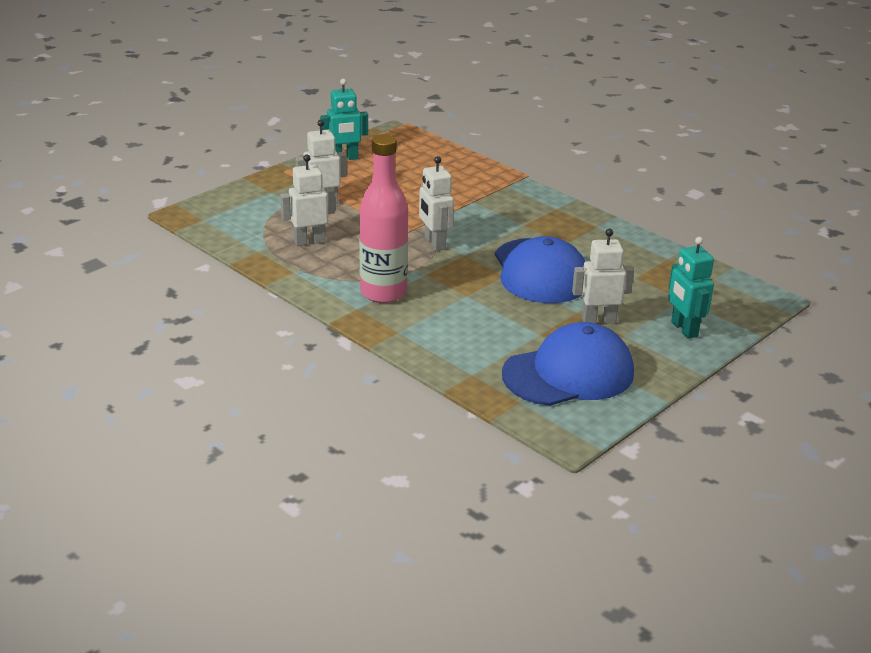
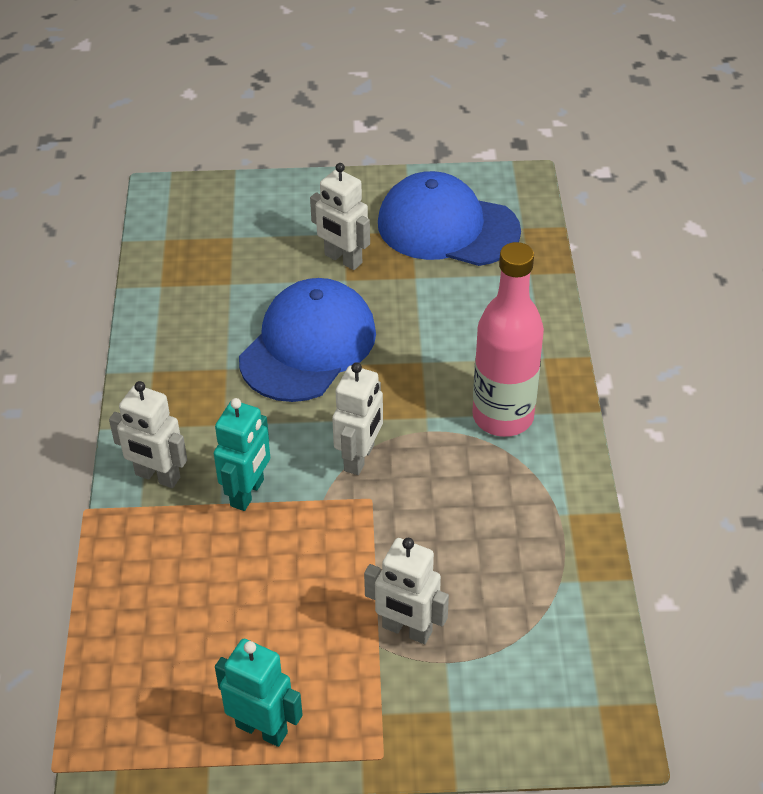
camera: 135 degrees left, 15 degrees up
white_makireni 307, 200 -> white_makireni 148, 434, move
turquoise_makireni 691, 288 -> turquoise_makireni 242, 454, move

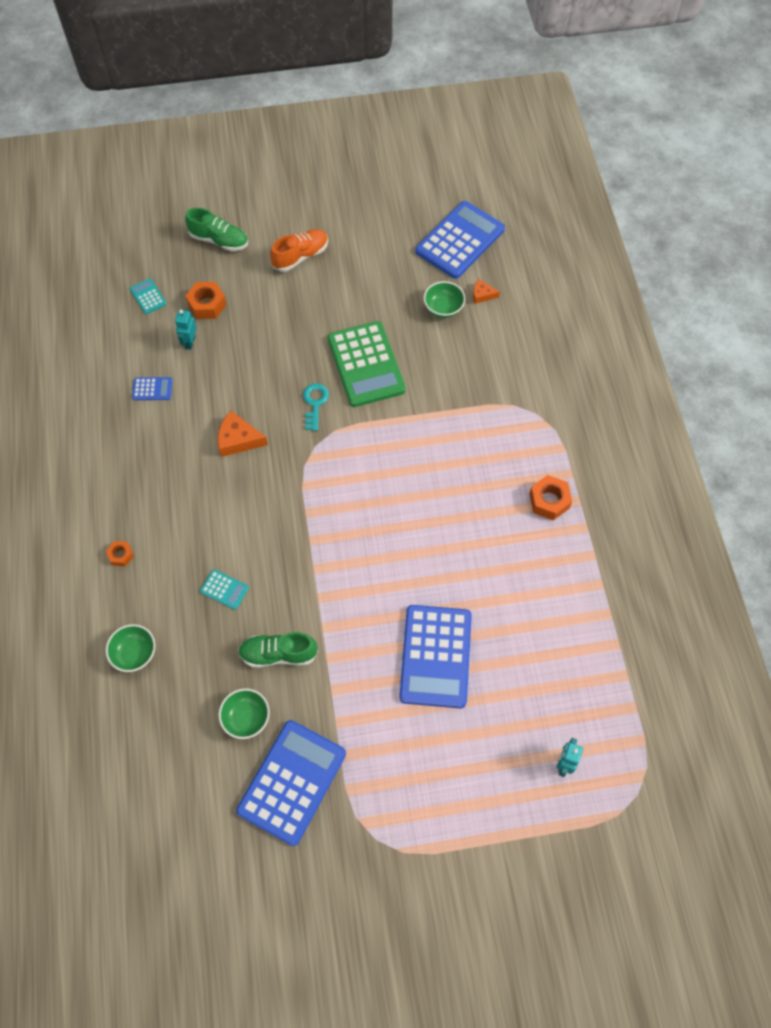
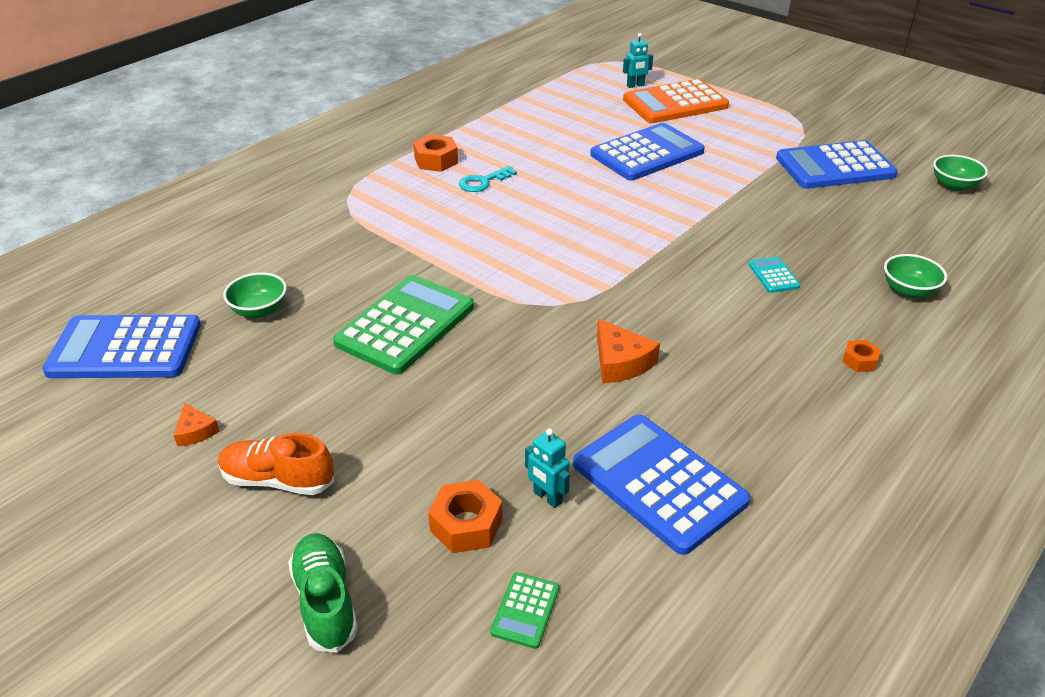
camera: 130 degrees left, 25 degrees down
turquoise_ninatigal 148, 296 -> green_ninatigal 524, 610
blue_ninatigal 152, 388 -> blue_ninatigal 662, 485, x2.32
turquoise_makireni 186, 330 -> turquoise_makireni 547, 468, 75 degrees clockwise
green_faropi 244, 713 -> green_faropi 960, 173, move
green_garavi 278, 650 -> none
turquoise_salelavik 316, 407 -> turquoise_salelavik 488, 179, move
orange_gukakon 486, 291 -> orange_gukakon 196, 424, move
none -> orange_ninatigal 676, 101

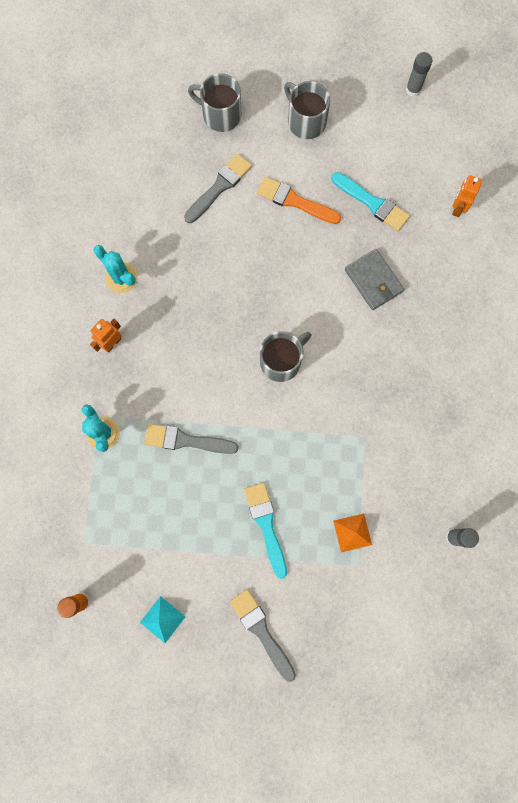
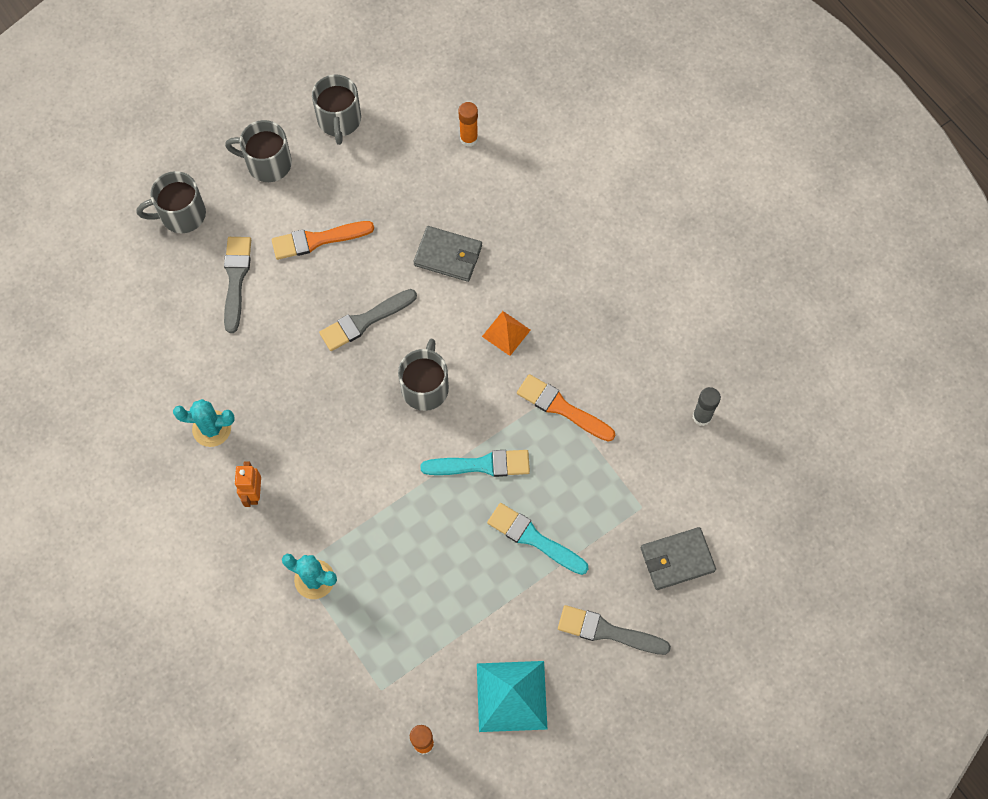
camera: 40 degrees left, 10 degrees down
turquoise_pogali 163, 619 -> turquoise_pogali 512, 696, x1.77
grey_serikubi 191, 439 -> grey_serikubi 368, 320, move
turquoise_serikubi 370, 201 -> turquoise_serikubi 475, 463, move
orange_pogali 352, 532 -> orange_pogali 506, 333, move
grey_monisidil 419, 74 -> none
orange_makireni 467, 196 -> orange_monisidil 468, 124
none -> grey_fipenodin 336, 110
none -> orange_serikubi 566, 408
none -> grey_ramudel 678, 558

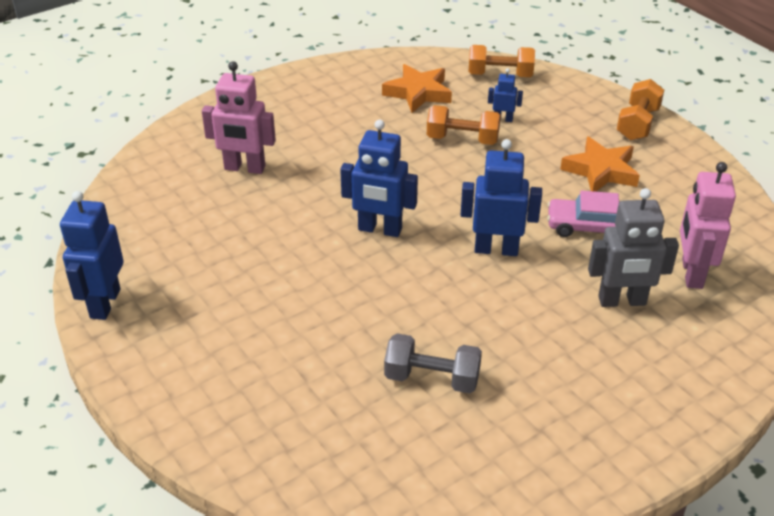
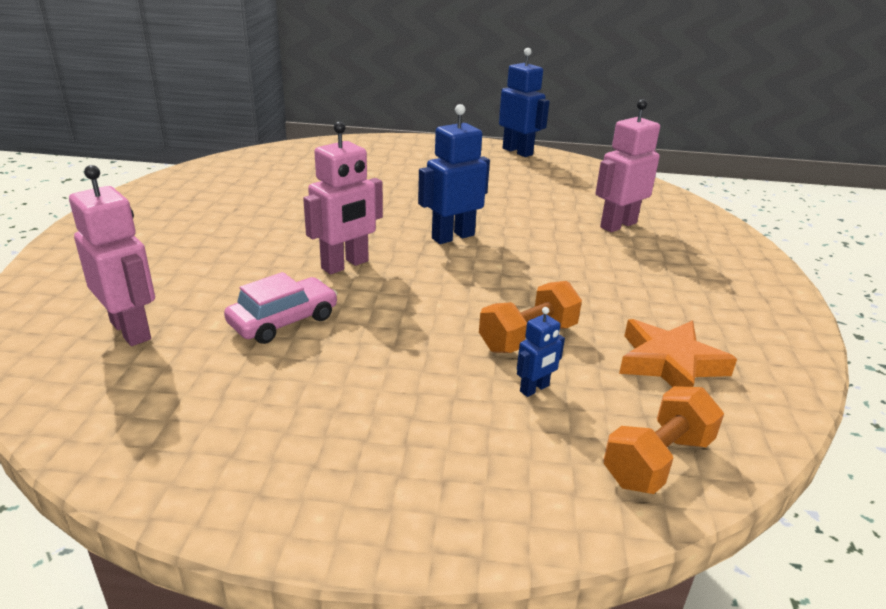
camera: 130 degrees right, 10 degrees down
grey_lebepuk 433, 363 -> none
blue_makireni 501, 197 -> pink_makireni 343, 198
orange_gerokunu 600, 164 -> none
grey_makireni 633, 247 -> none
orange_lebepuk 640, 110 -> none

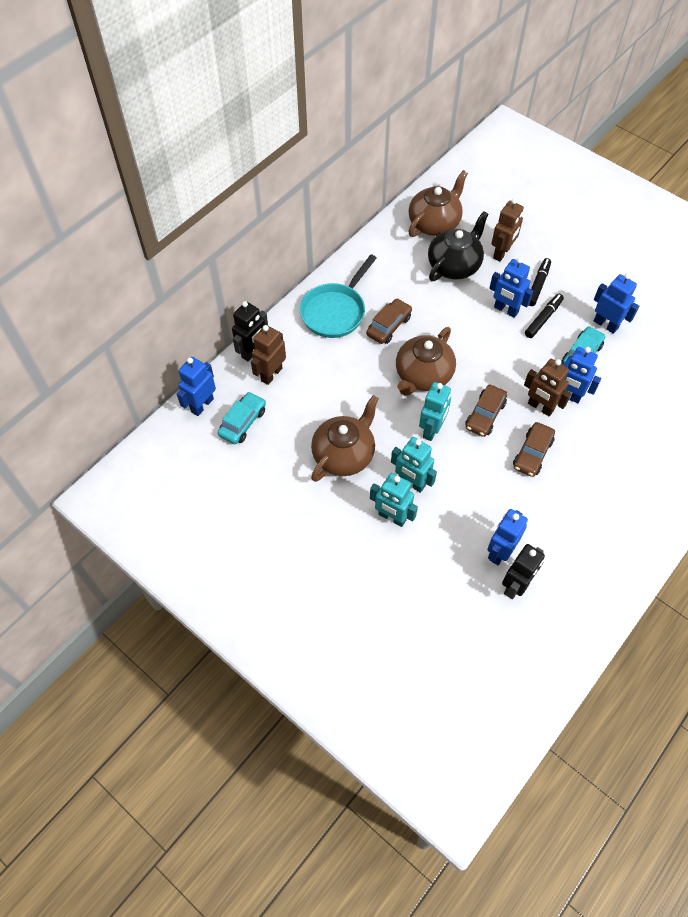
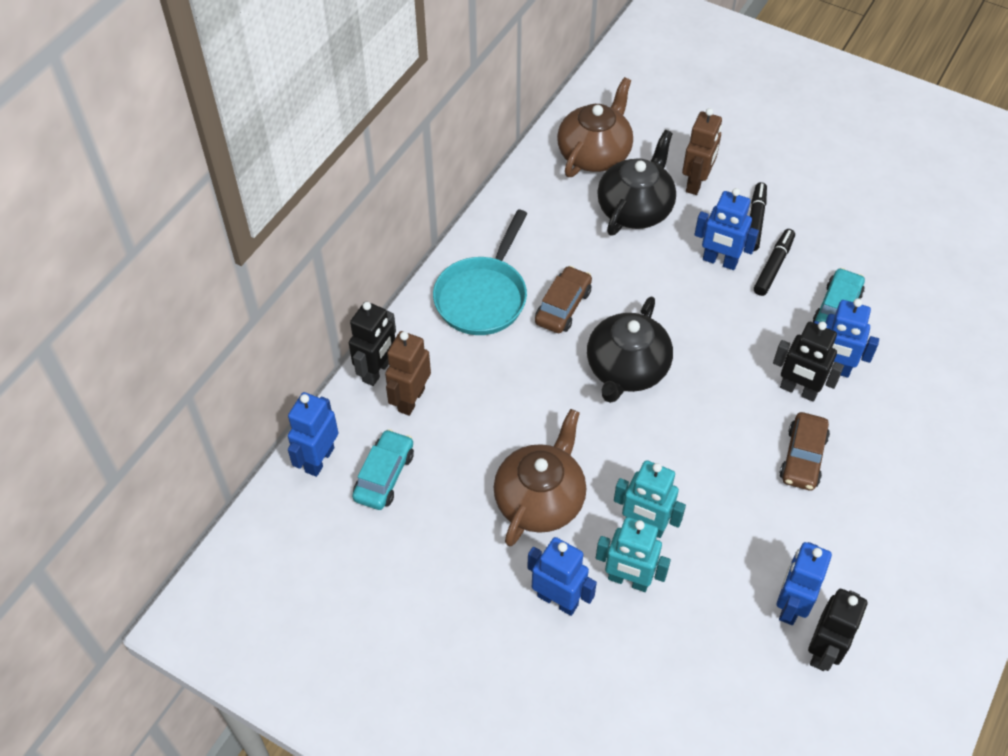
camera: 10 degrees left, 5 degrees down
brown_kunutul 426, 361 -> black_kunutul 630, 349
turquoise_makireni 435, 411 -> none
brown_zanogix 486, 411 -> none
brown_makireni 547, 387 -> black_makireni 808, 361
blue_makireni 616, 303 -> blue_makireni 562, 576, move

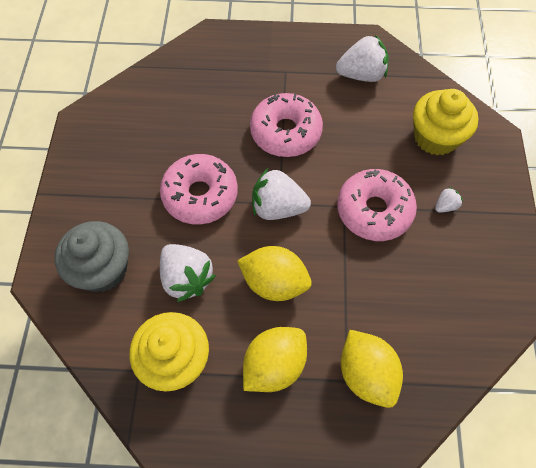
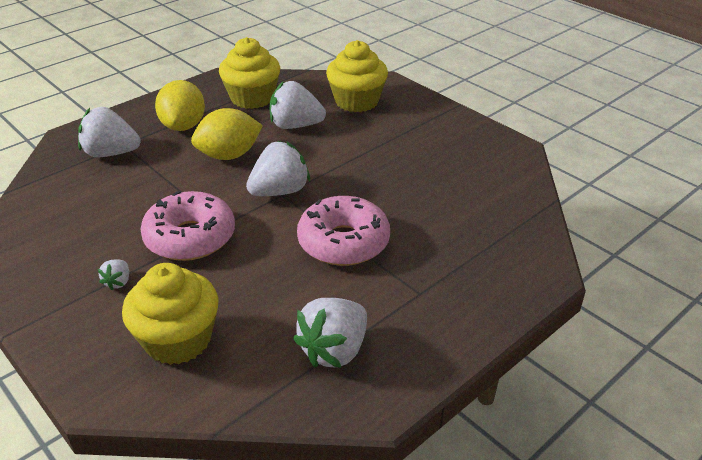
camera: 135 degrees right, 25 degrees down
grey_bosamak 91, 256 -> yellow_bosamak 357, 76
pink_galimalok 199, 189 -> none
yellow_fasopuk 372, 369 -> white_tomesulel 109, 132

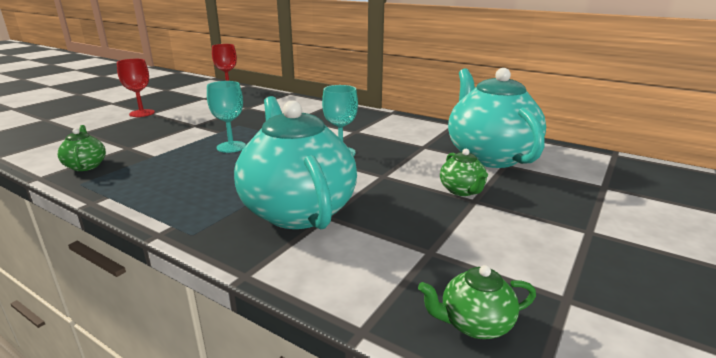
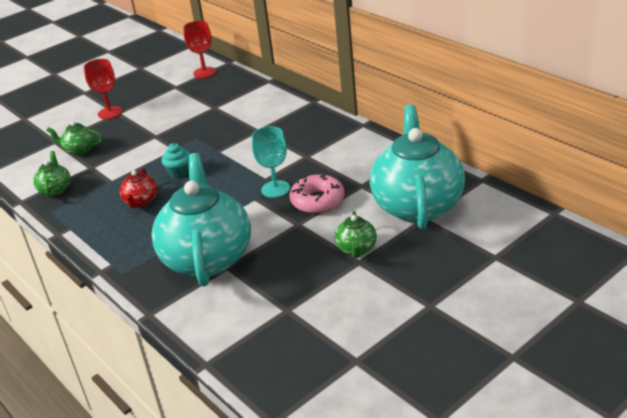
camera: 20 degrees right, 10 degrees up
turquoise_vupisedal 226, 117 -> turquoise_bosamak 176, 161
green_kunutul 477, 302 -> green_kunutul 74, 138, move
none -> red_kunutul 139, 188
none -> pink_galimalok 317, 194

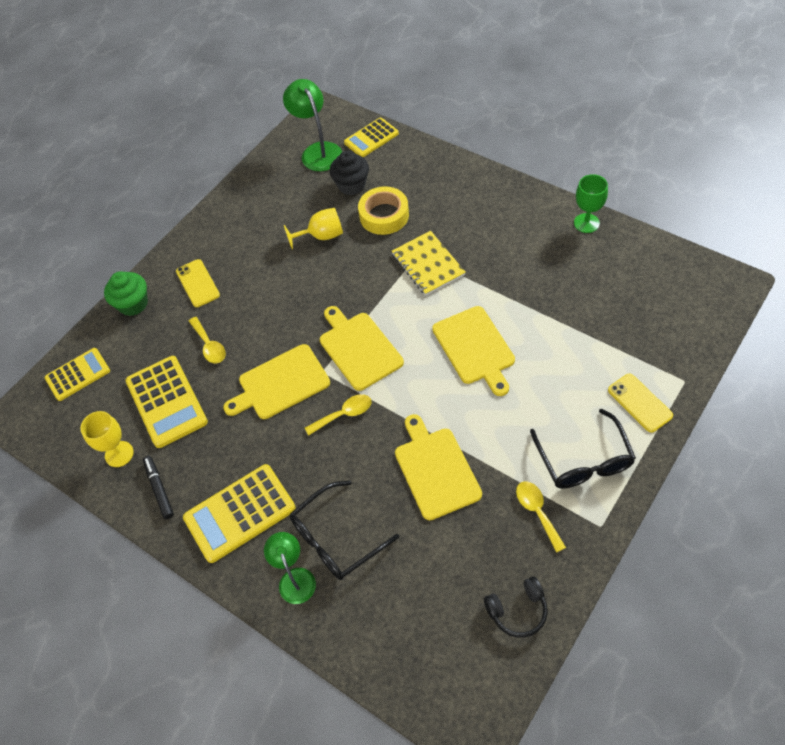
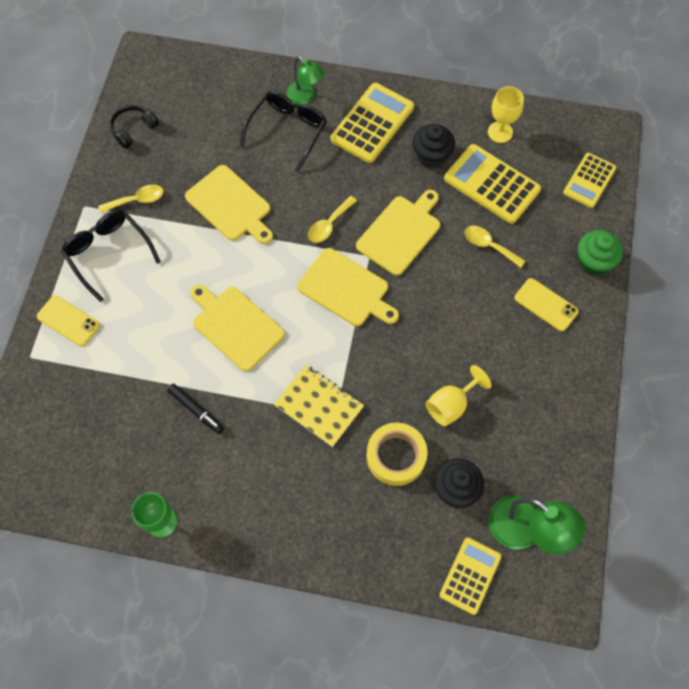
camera: 150 degrees right, 10 degrees up
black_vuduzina 158, 487 -> black_vuduzina 195, 409, move
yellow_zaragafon 541, 517 -> yellow_zaragafon 130, 198, 60 degrees counterclockwise
none -> black_bosamak 434, 146

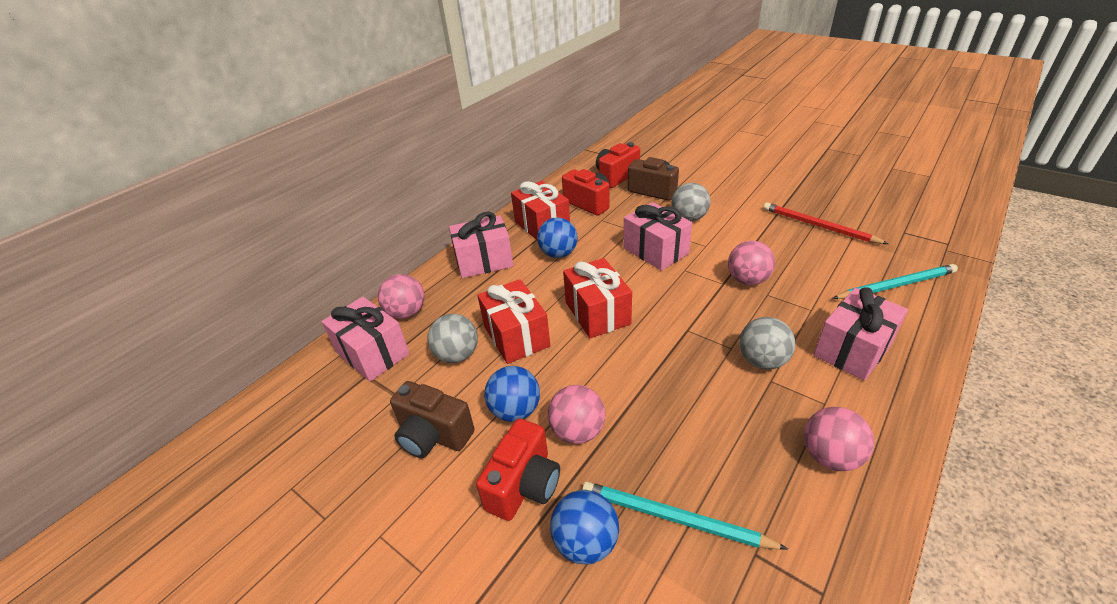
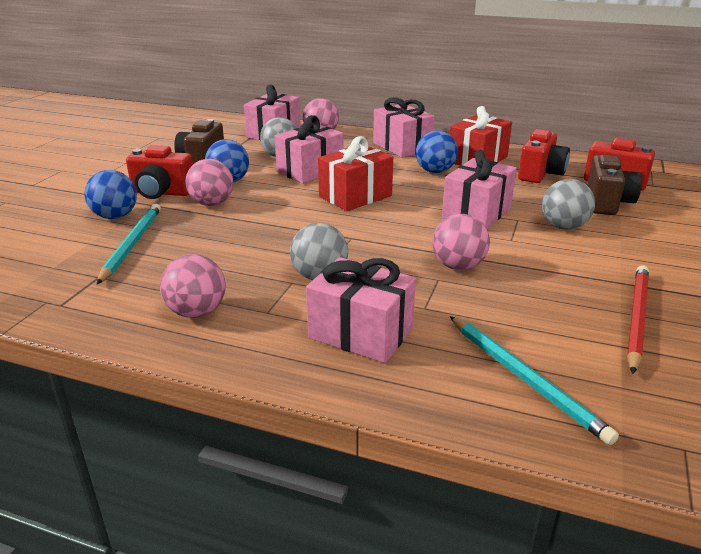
camera: 70 degrees right, 10 degrees down
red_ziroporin 513, 321 -> pink_ziroporin 309, 149

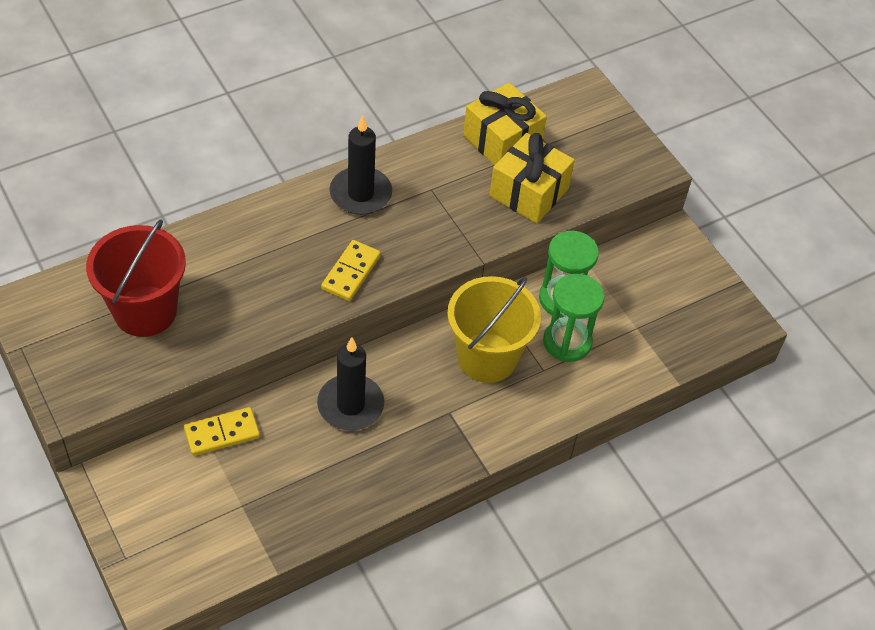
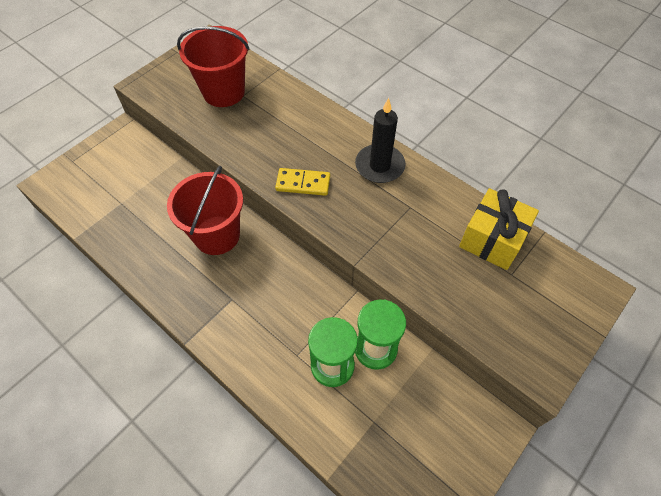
camera: 75 degrees right, 5 degrees up
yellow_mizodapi 222, 431 -> none
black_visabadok 350, 383 -> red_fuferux 205, 210
yellow_fuferux 494, 329 -> none
yellow_ziroporin 532, 178 -> none

